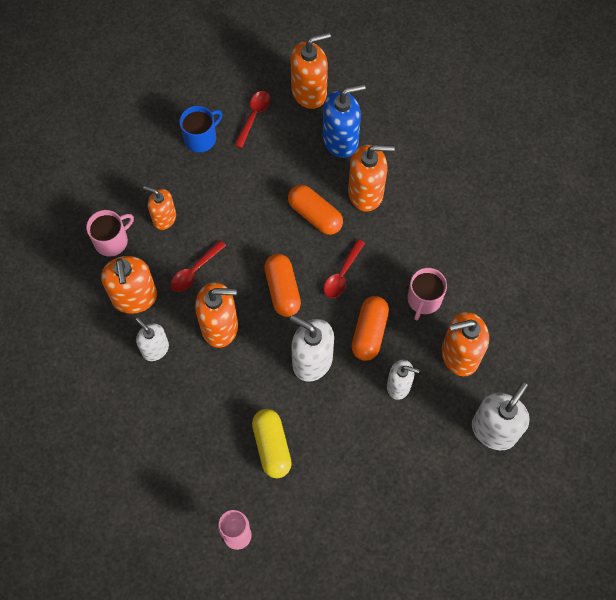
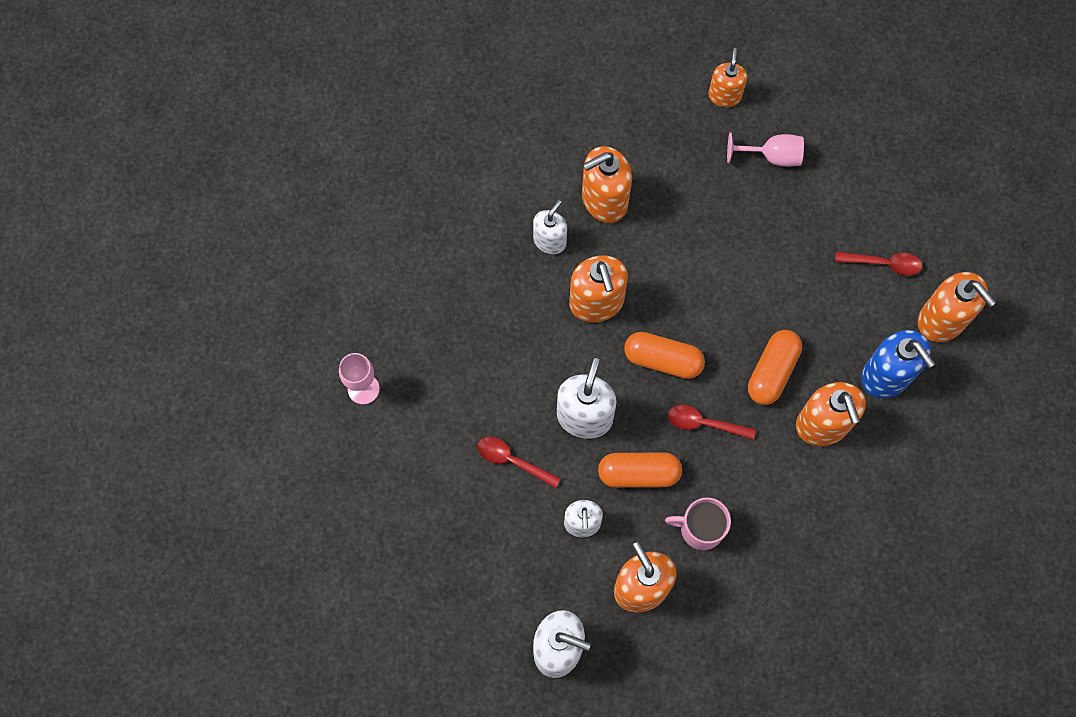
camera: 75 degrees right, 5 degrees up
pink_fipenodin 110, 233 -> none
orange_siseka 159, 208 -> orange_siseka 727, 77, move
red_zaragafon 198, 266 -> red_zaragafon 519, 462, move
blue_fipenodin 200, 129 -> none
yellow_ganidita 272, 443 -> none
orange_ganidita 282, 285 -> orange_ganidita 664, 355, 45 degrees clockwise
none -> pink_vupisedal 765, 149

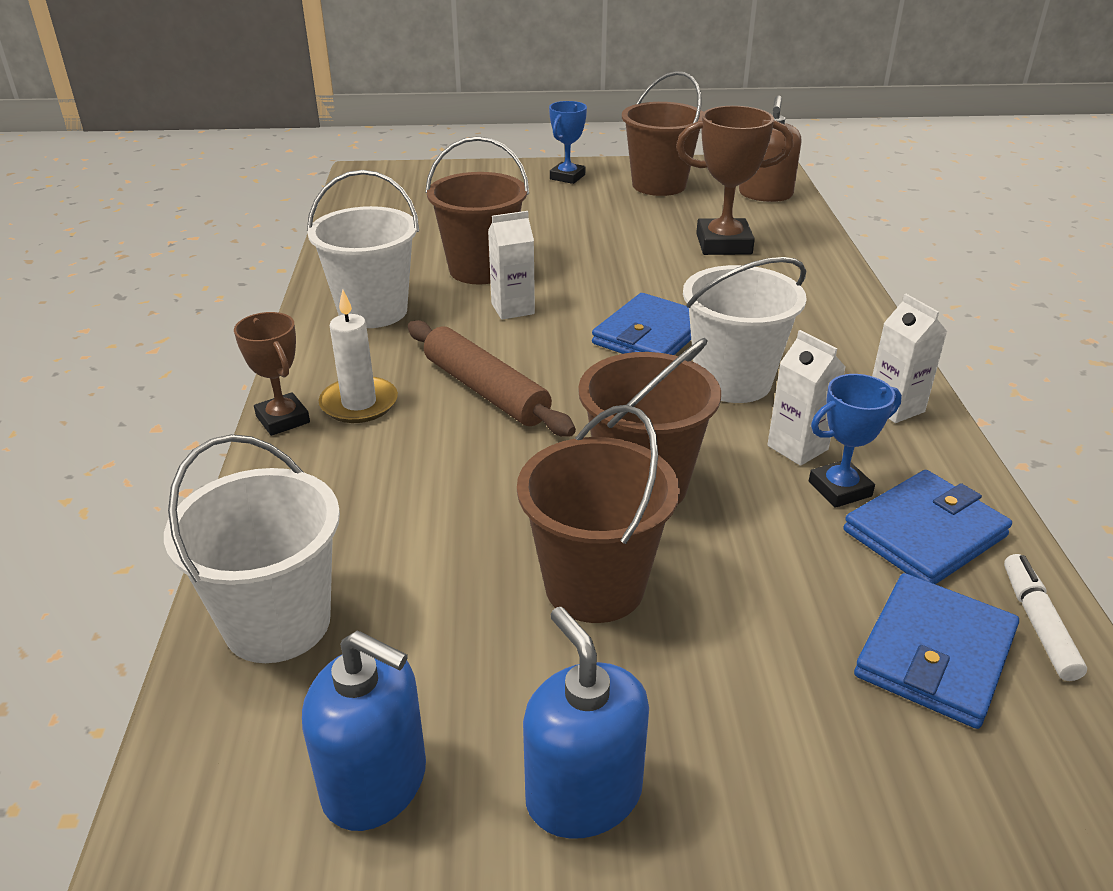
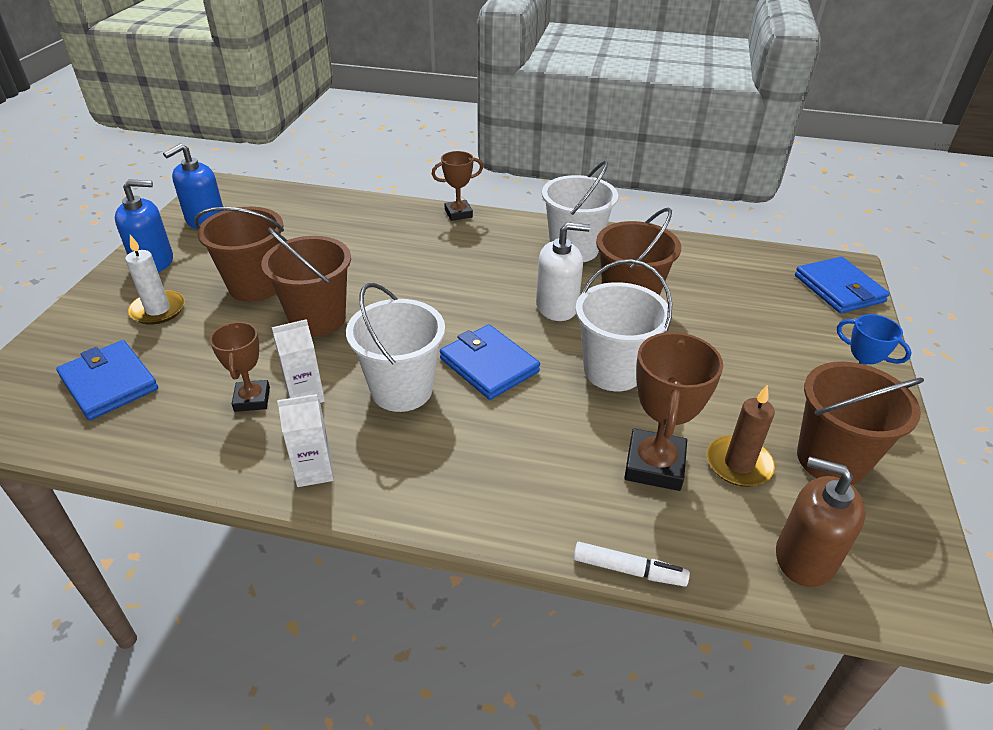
camera: 105 degrees right, 5 degrees up
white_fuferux 252, 548 -> white_fuferux 623, 325, move
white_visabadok 358, 356 -> white_visabadok 155, 280, move
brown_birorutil 492, 378 -> none
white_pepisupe 511, 265 -> white_siseka 563, 271
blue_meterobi 855, 441 -> brown_meterobi 240, 366
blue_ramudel 927, 527 -> blue_ramudel 842, 285, move
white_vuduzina 1045, 617 -> white_vuduzina 631, 564, move
none -> brown_visabadok 741, 436

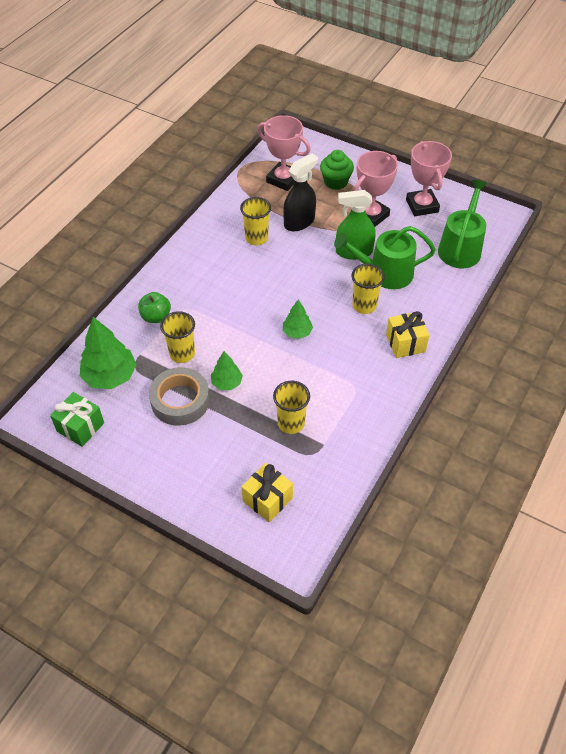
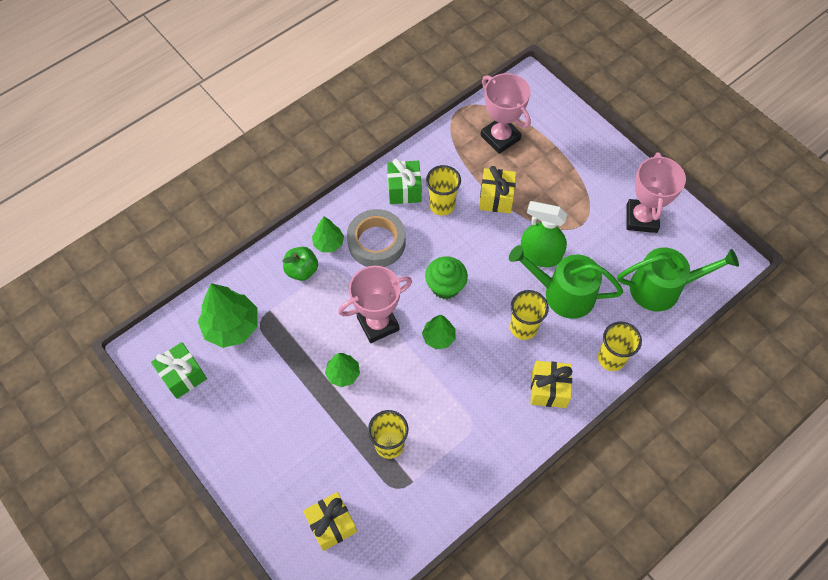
camera: 20 degrees right, 10 degrees up
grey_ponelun 179, 396 -> grey_ponelun 376, 238, move
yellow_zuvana 177, 337 -> yellow_zuvana 620, 346, move
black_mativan 300, 192 -> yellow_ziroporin 497, 189
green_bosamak 337, 170 -> green_bosamak 446, 277, move
pink_meterobi 376, 189 -> pink_meterobi 375, 304, move
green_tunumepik 462, 224 -> green_tunumepik 678, 279, 45 degrees clockwise
none -> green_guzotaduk 328, 234
none -> green_ziroporin 404, 181

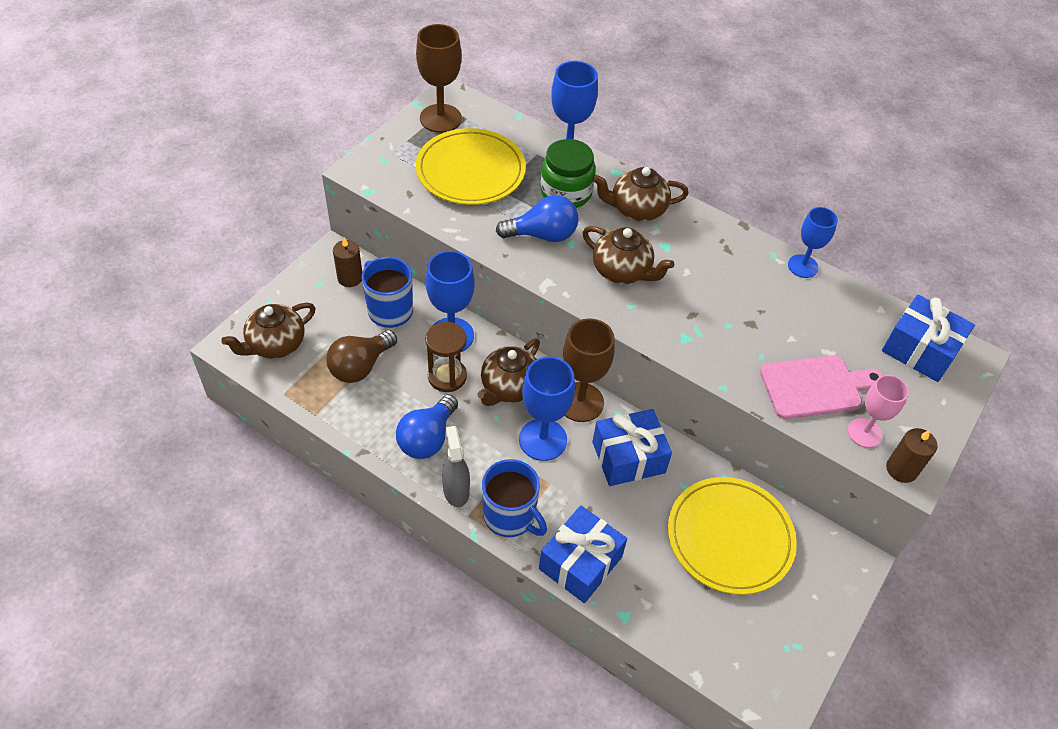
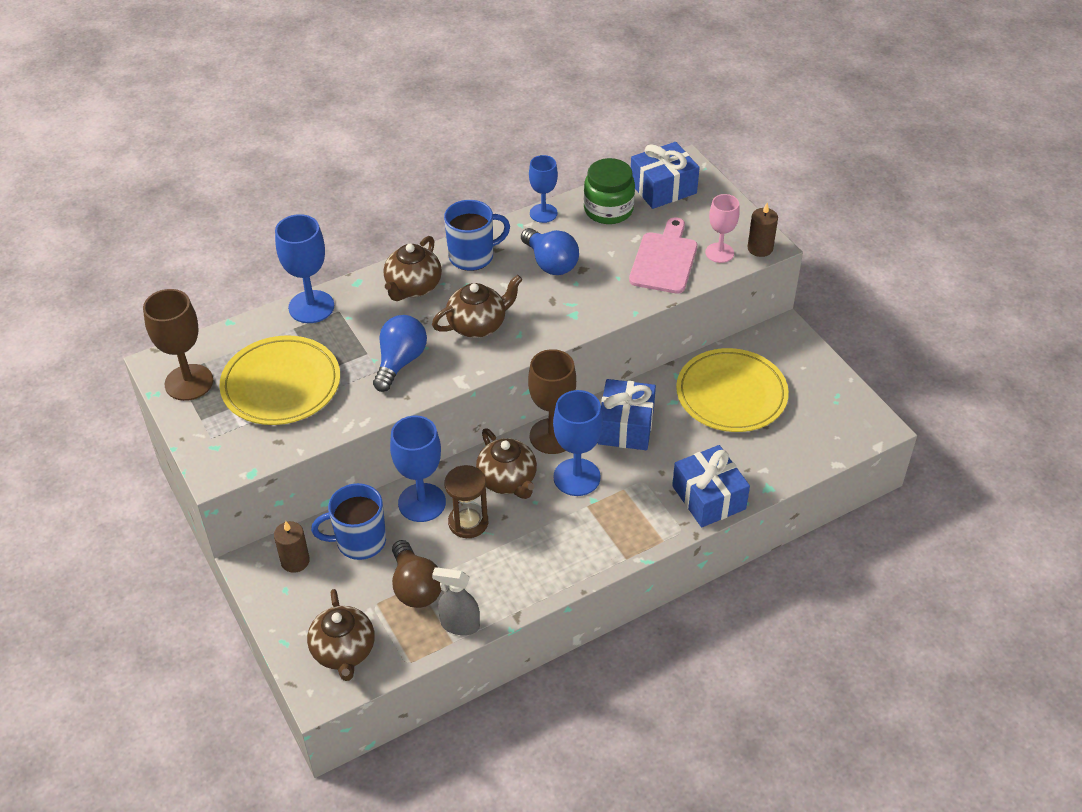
camera: 60 degrees left, 5 degrees down
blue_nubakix 427, 427 -> blue_nubakix 550, 251, move
grey_mativan 456, 466 -> grey_mativan 456, 601, move
blue_fipenodin 514, 498 -> blue_fipenodin 477, 235, move
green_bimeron 568, 173 -> green_bimeron 609, 191, move

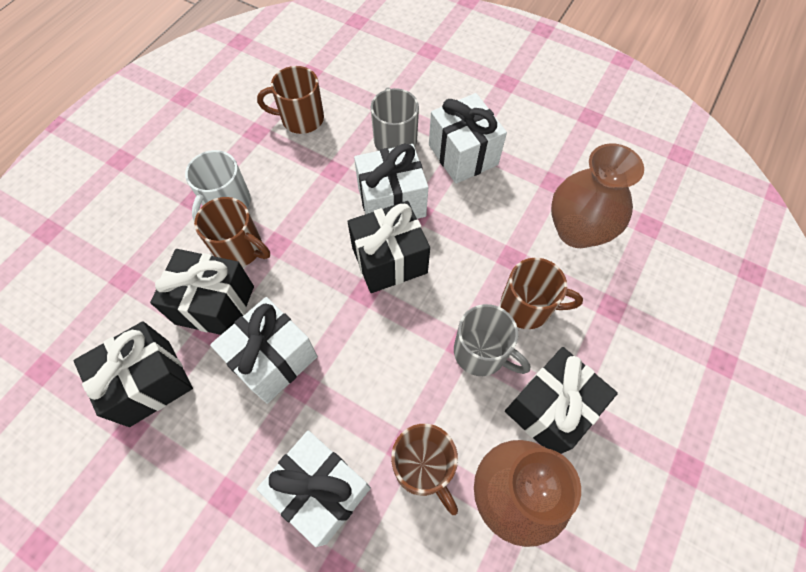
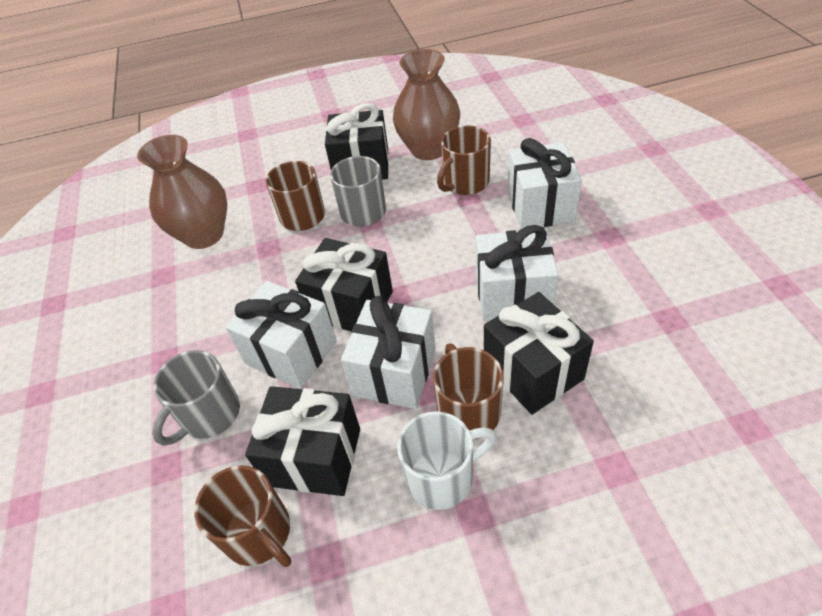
camera: 130 degrees left, 15 degrees down
black_ziroporin 133, 374 -> black_ziroporin 302, 441, move
brown_fipenodin 424, 469 -> brown_fipenodin 464, 160, 150 degrees counterclockwise
white_ziroporin 468, 138 -> white_ziroporin 388, 352, move

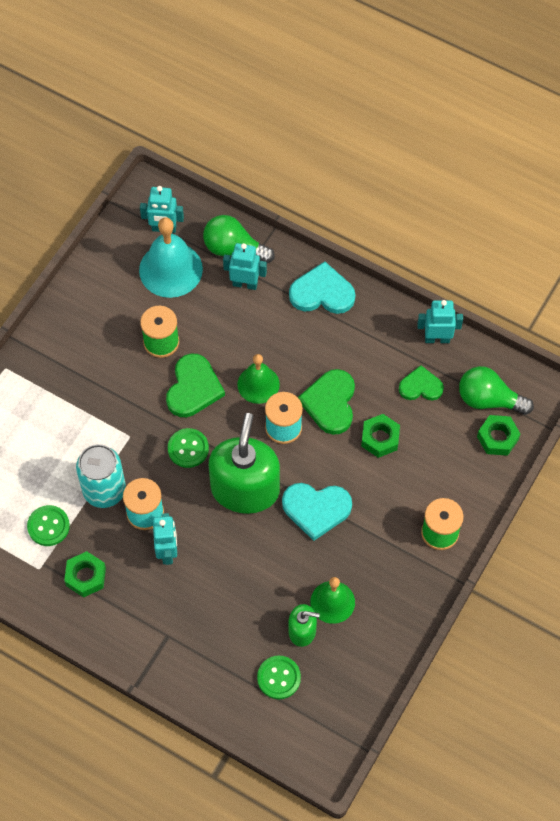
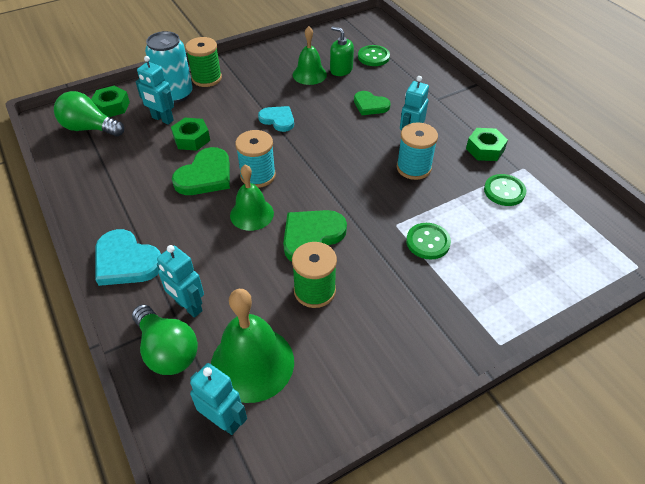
camera: 150 degrees left, 15 degrees down
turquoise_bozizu 101, 476 -> turquoise_bozizu 169, 67, move
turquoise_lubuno 171, 258 -> green_lubuno 252, 346
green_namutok 188, 448 -> green_namutok 428, 241, move
green_siseka 244, 463 -> none
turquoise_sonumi 317, 512 -> turquoise_sonumi 276, 119, x0.66
green_sonumi 421, 382 -> green_sonumi 372, 103, move
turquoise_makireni 440, 321 -> turquoise_makireni 155, 90, move
green_nubakix 496, 390 -> green_nubakix 89, 114, 150 degrees clockwise

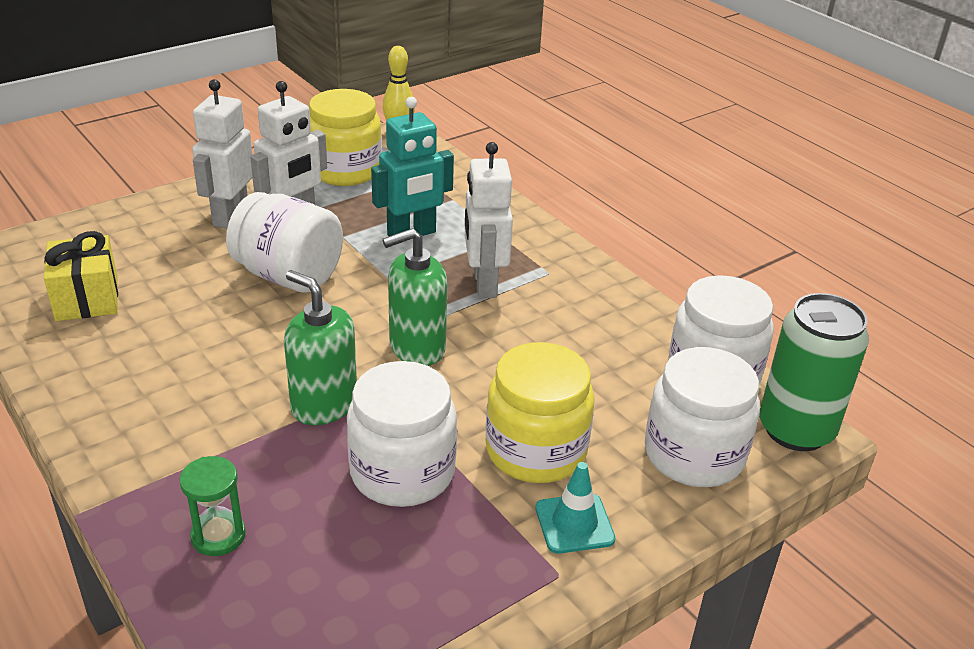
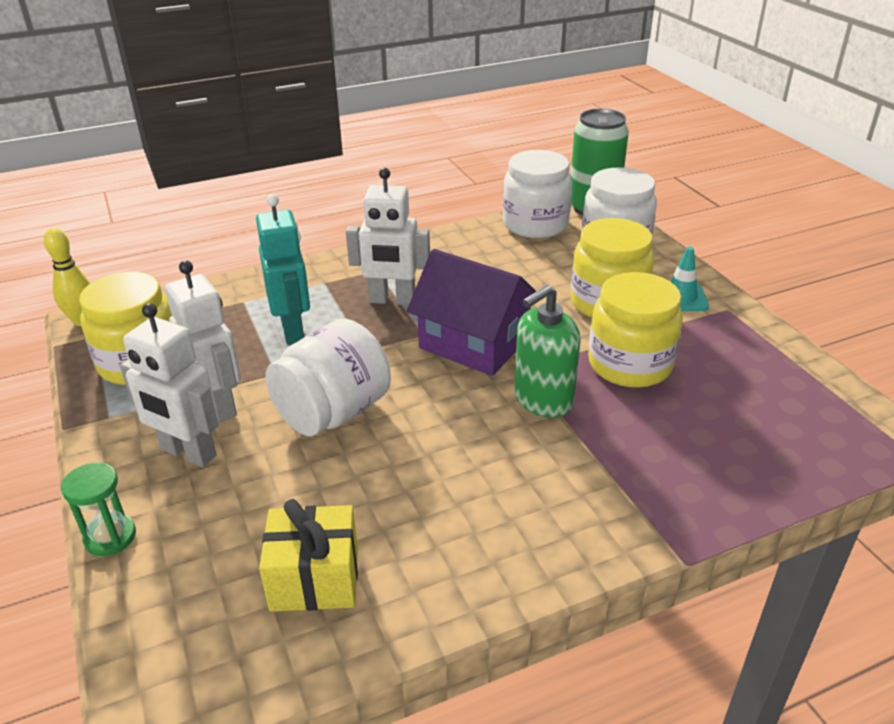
camera: 75 degrees left, 0 degrees up
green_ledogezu 213, 506 -> green_ledogezu 98, 509, move
white_bimeron 402, 434 -> yellow_bimeron 635, 330
green_siseka 414, 297 -> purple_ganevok 471, 312

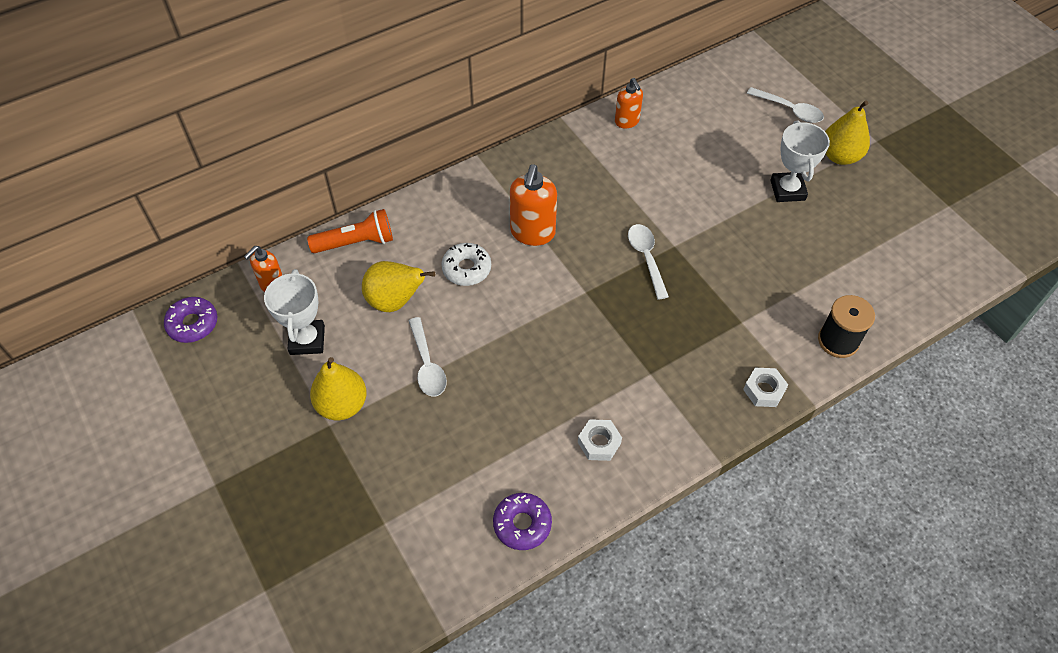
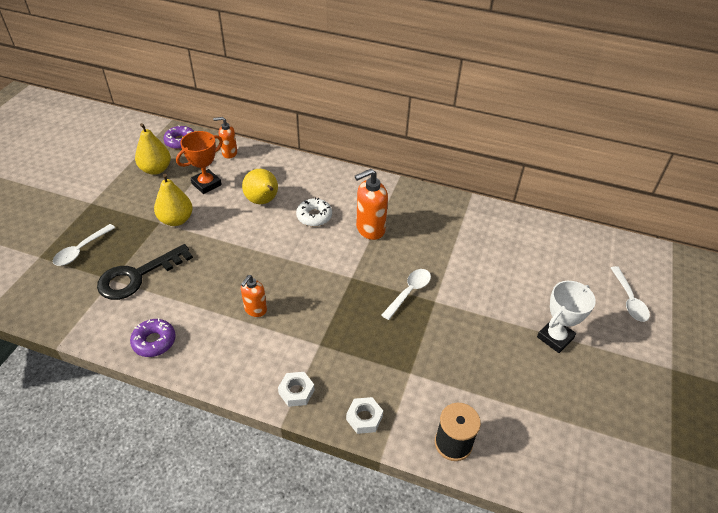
camera: 50 degrees right, 10 degrees down
white_meterobi 294, 312 -> orange_meterobi 199, 162
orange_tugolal 350, 231 -> none
white_zaragafon 428, 357 -> white_zaragafon 84, 245, move
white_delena 600, 440 -> white_delena 296, 389, move
orange_siseka 629, 103 -> orange_siseka 254, 296, move
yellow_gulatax 847, 133 -> yellow_gulatax 153, 149, move
none -> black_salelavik 145, 272

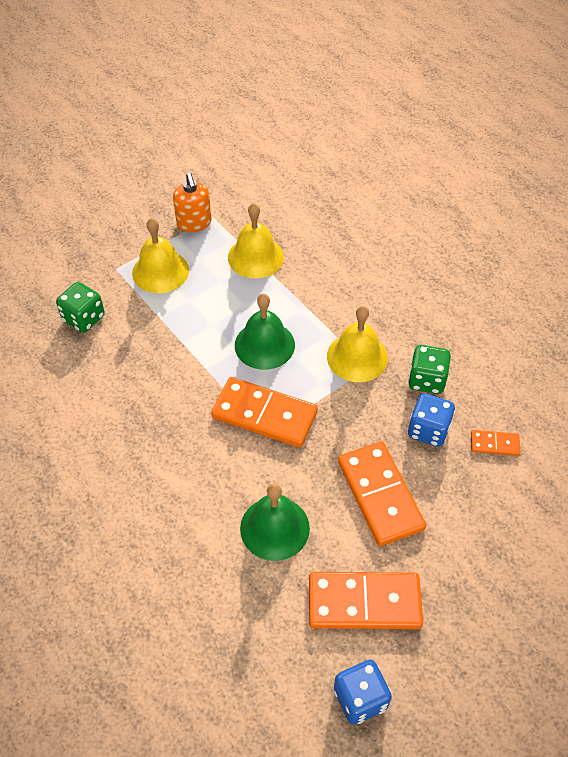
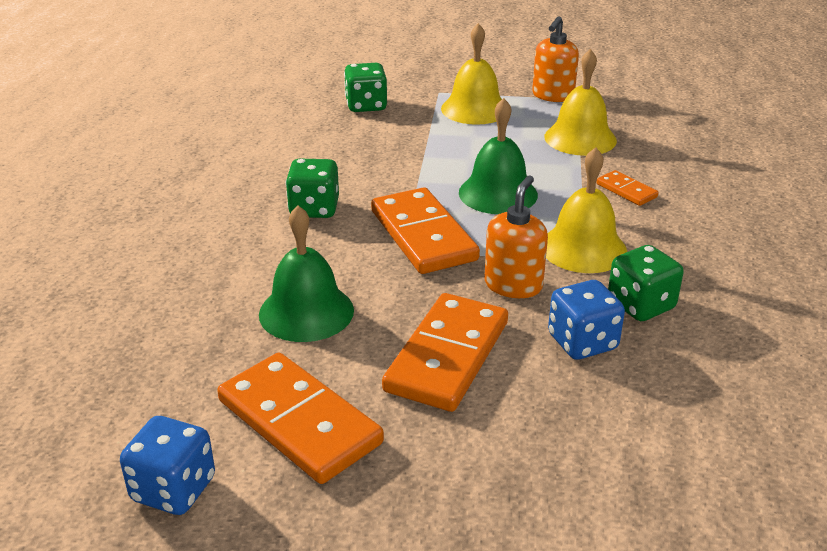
camera: 45 degrees right, 20 degrees down
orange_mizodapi 495, 443 -> orange_mizodapi 627, 188, move
none -> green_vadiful 312, 188
none -> orange_siseka 516, 237

